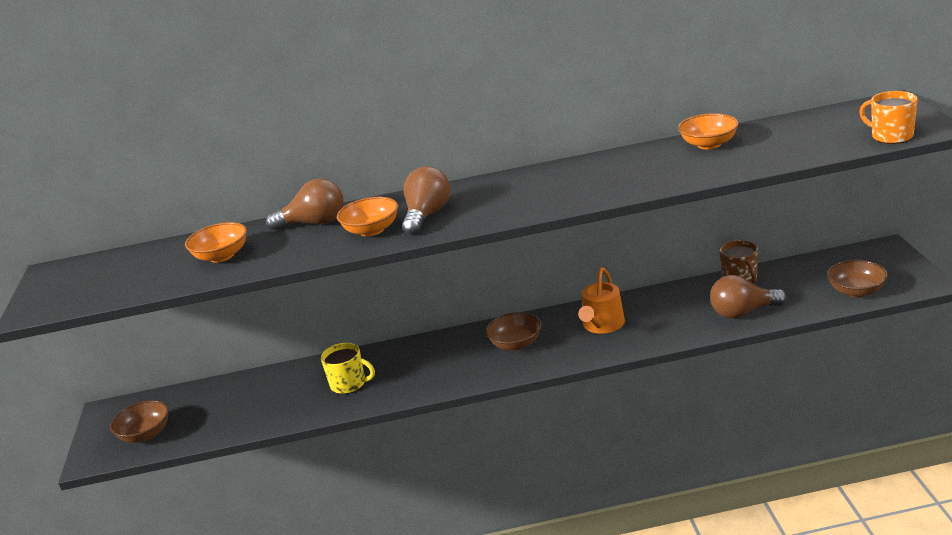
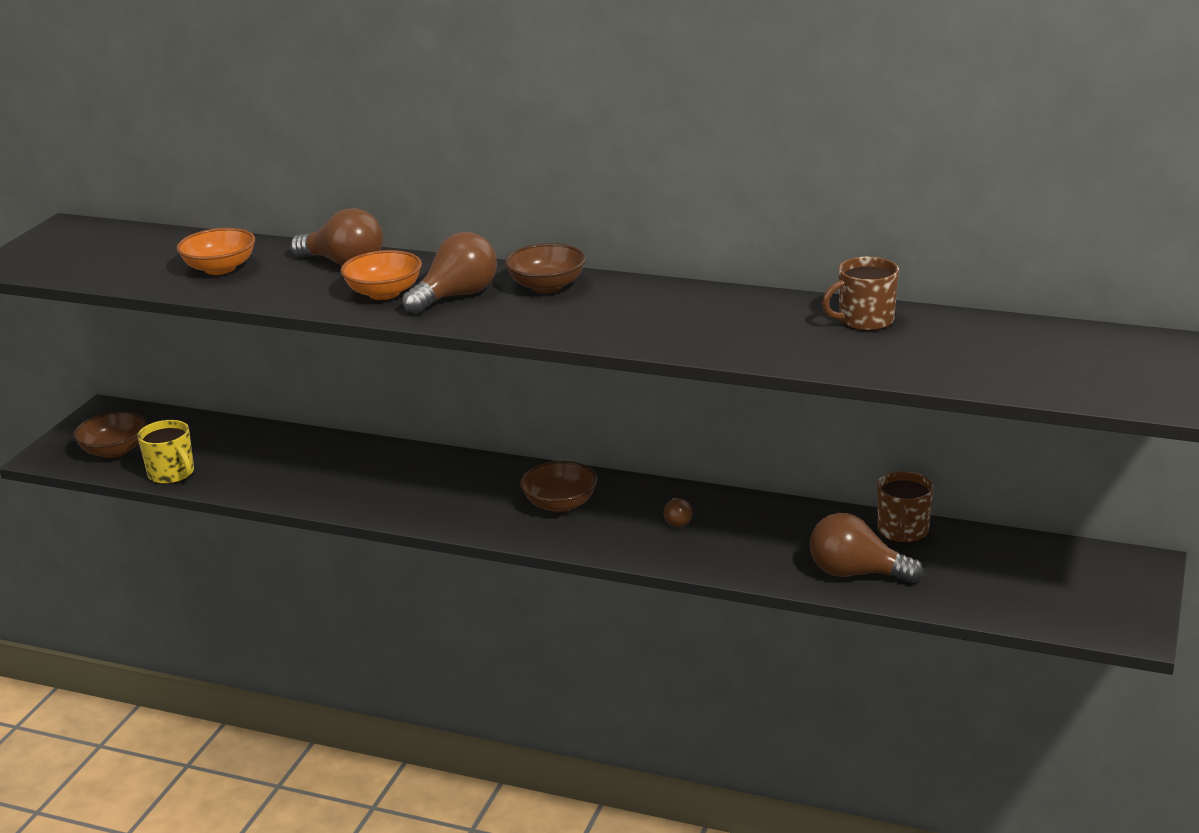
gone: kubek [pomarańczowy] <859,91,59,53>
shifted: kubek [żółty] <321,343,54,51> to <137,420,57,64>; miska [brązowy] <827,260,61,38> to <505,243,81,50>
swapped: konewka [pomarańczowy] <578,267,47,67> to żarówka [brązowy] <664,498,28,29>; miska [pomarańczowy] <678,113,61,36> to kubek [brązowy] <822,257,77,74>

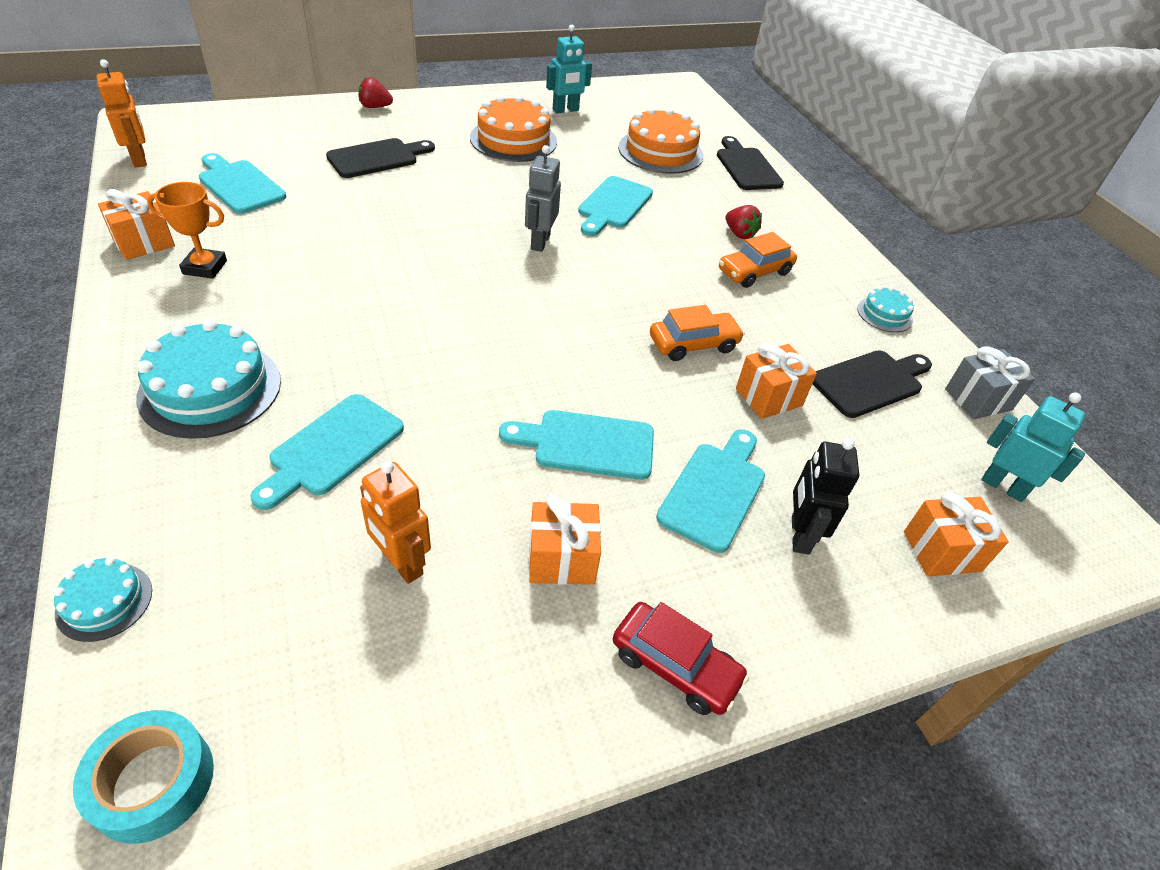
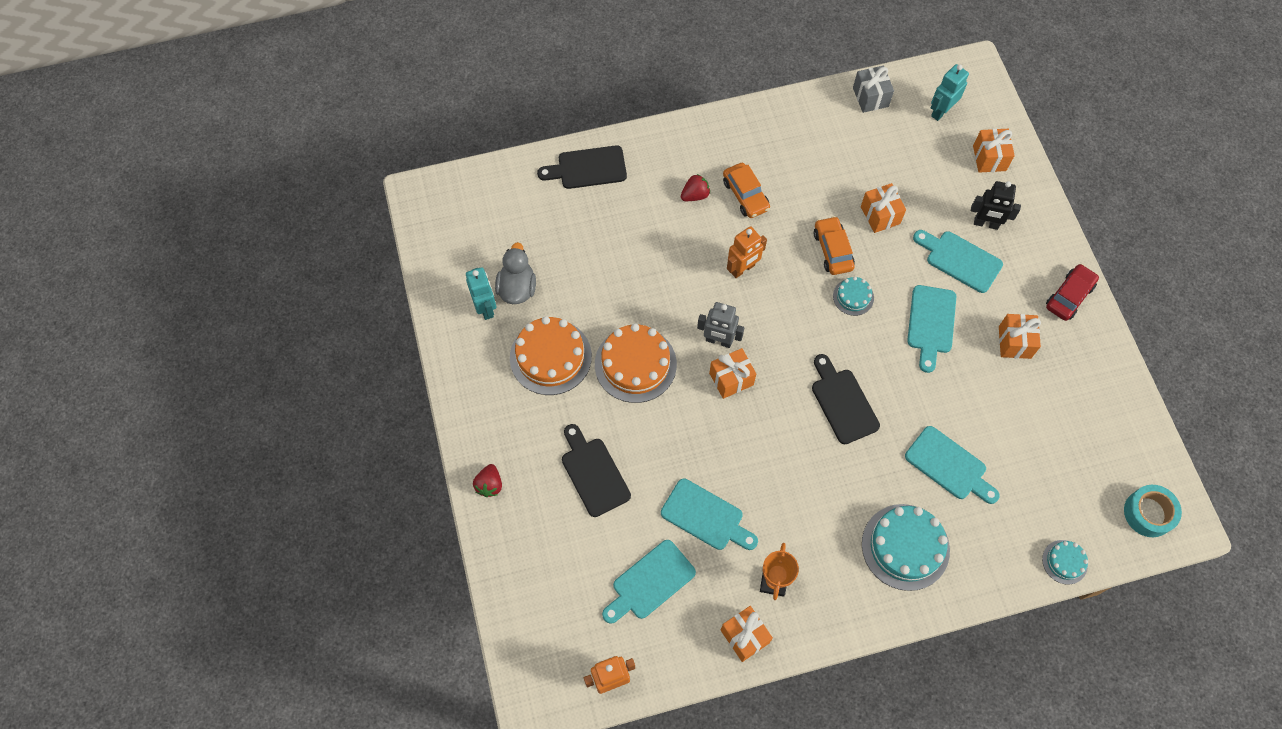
new: kaczka [szary] <495,242,41,62>; prezent [pomarańczowy] <709,348,47,51>
shifted: robot [pomarańczowy] <360,461,71,123> to <727,226,40,52>; deska do krojenia [turkusowy] <578,176,75,60> to <661,479,97,71>; tort [pomarańczowy] <618,107,85,67> to <595,323,82,80>; deska do krojenia [czarny] <813,350,119,68> to <812,354,68,90>; tort [turkusowy] <857,286,57,46> to <833,277,41,39>

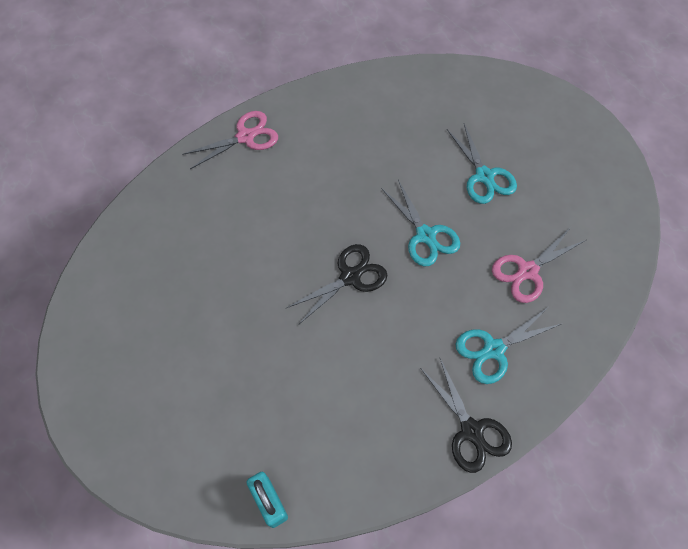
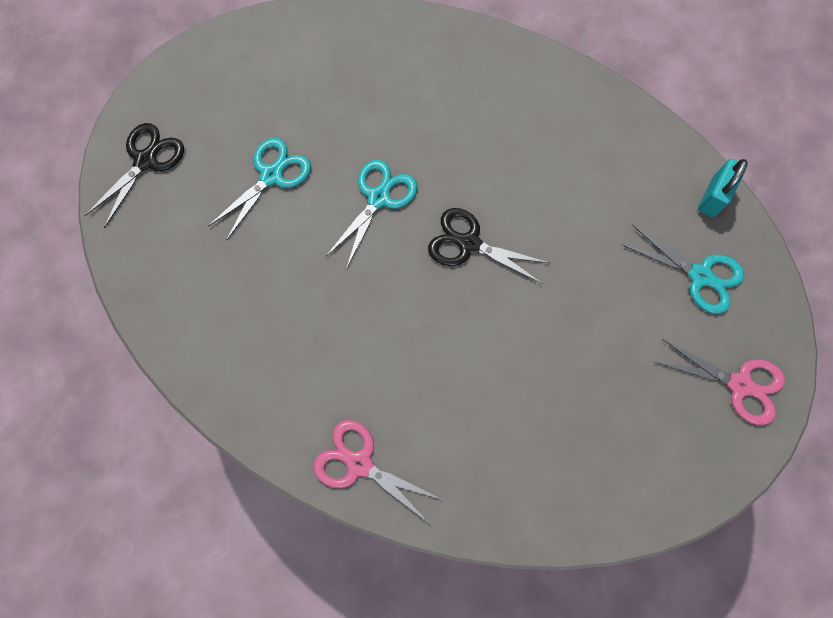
shifted: nożyczki [czarny] <421,358,91,115> to <85,123,99,105>; nożyczki [turkusowy] <456,307,105,77> to <621,225,123,89>; nożyczki [różowy] <492,227,94,76> to <655,339,130,86>

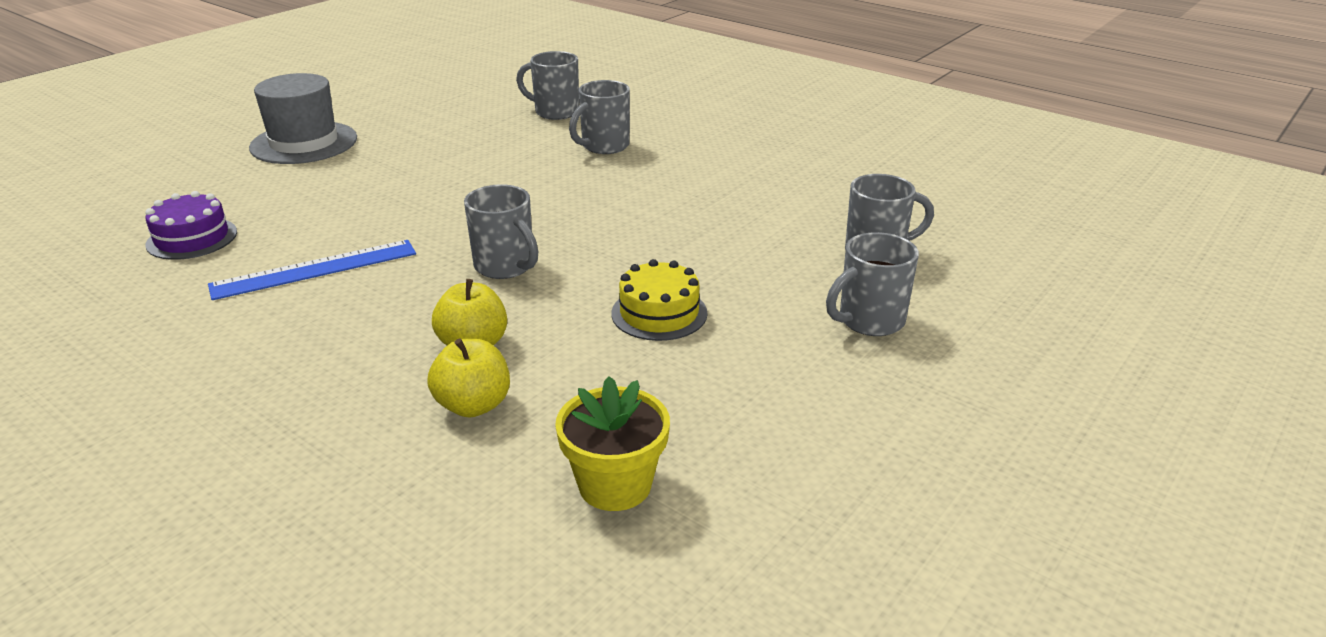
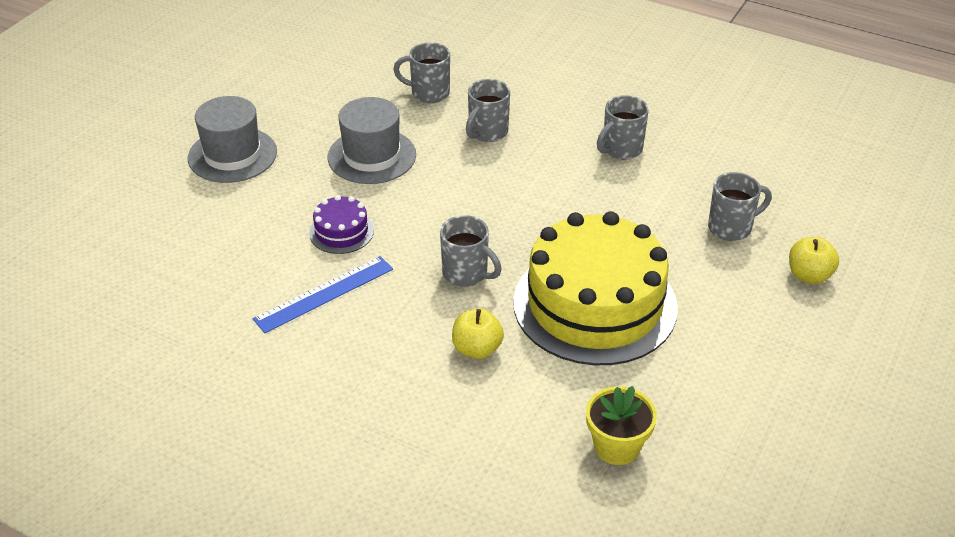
new: kapelusz [szary] <328,97,88,87>
shifted: tort [fioletowy] <145,191,92,69> to <309,195,65,59>; jabłko [żółty] <427,338,83,80> to <789,237,50,47>; kubek [szary] <826,232,93,104> to <597,95,52,65>
scaled: tort [żółty] <611,259,97,82> = <513,211,165,154> x2.38

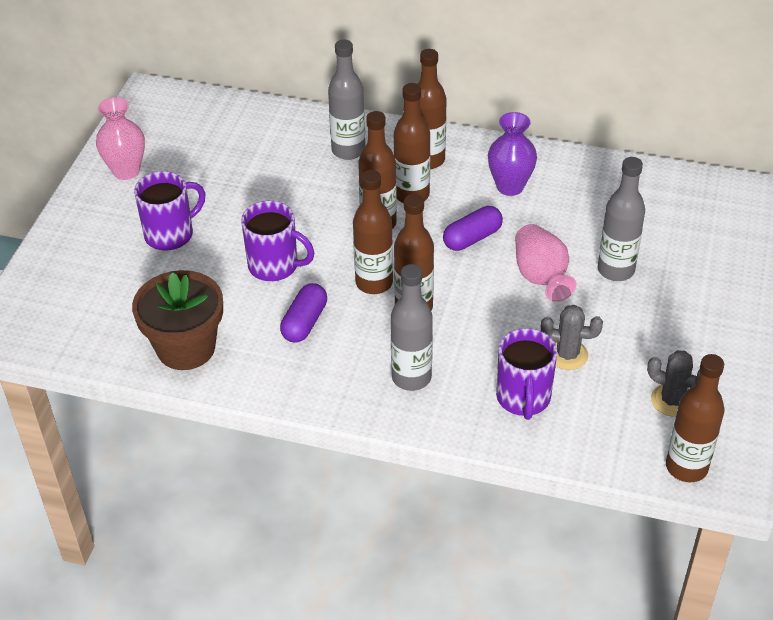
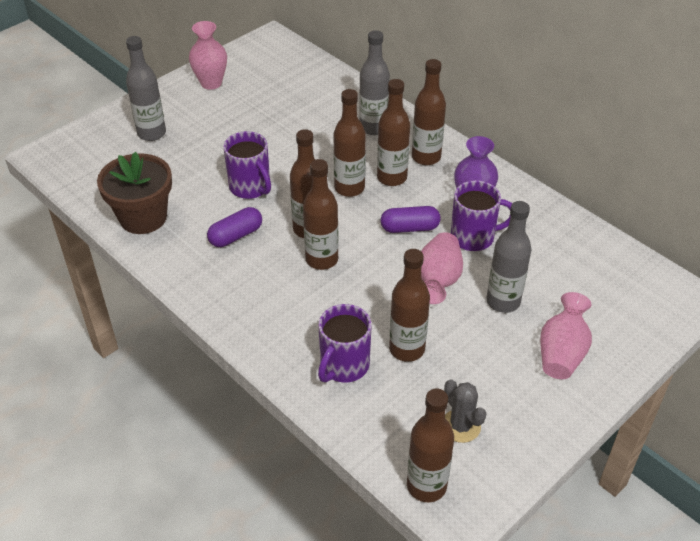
new: wazon [różowy] <540,292,52,87>
shifted: kubek [fioletowy] <134,171,72,80> to <451,180,61,71>; butelka [szary] <391,264,42,127> to <126,36,40,105>
swapped: kaktus [szary] <541,305,62,65> to butelka [brązowy] <389,249,41,113>

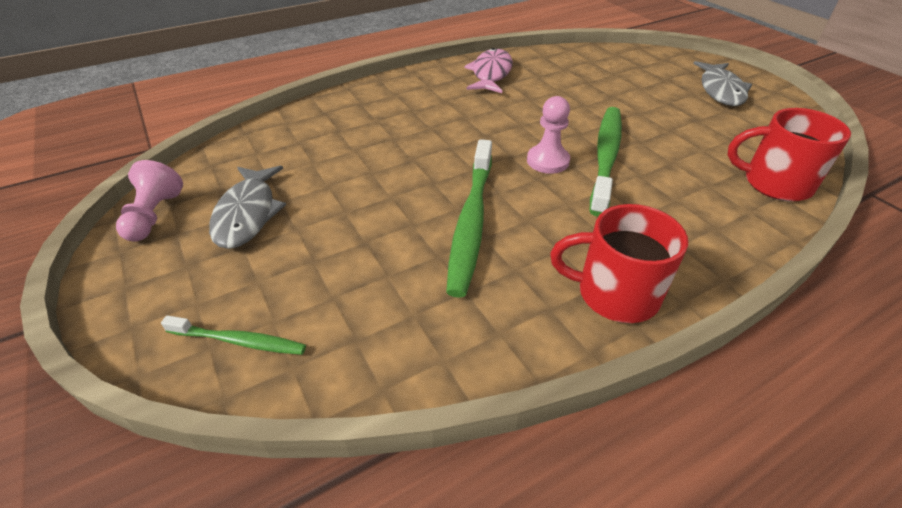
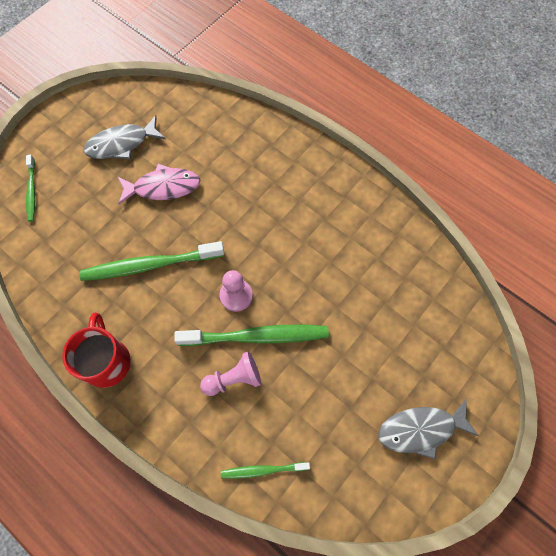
shifted: pionek [różowy] <116,160,67,82> to <200,351,61,45>; ryba [różowy] <465,48,48,45> to <118,164,82,40>
swapped: kubek [czerwony] <728,108,123,94> to szczoteczka do zębów [zielony] <221,462,89,17>

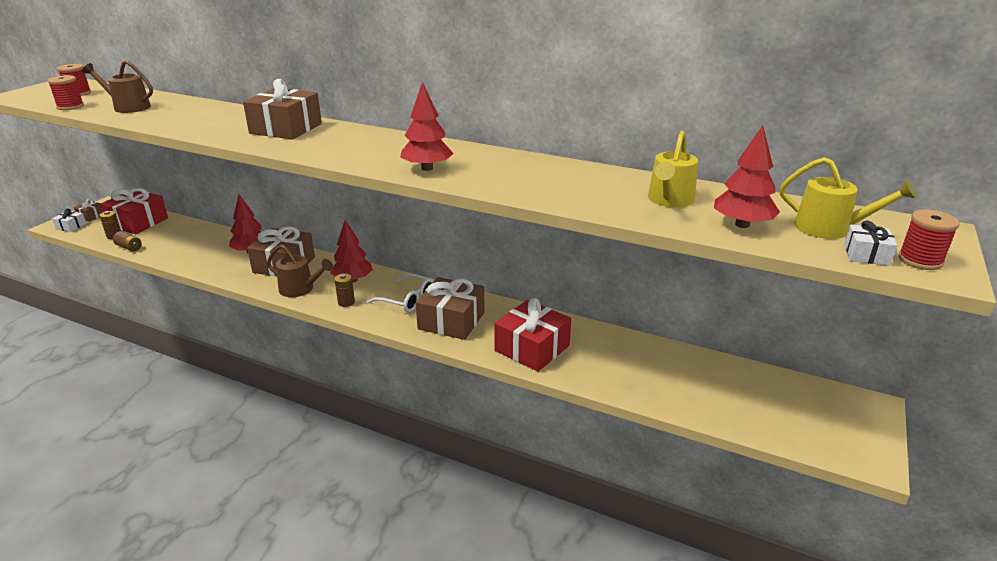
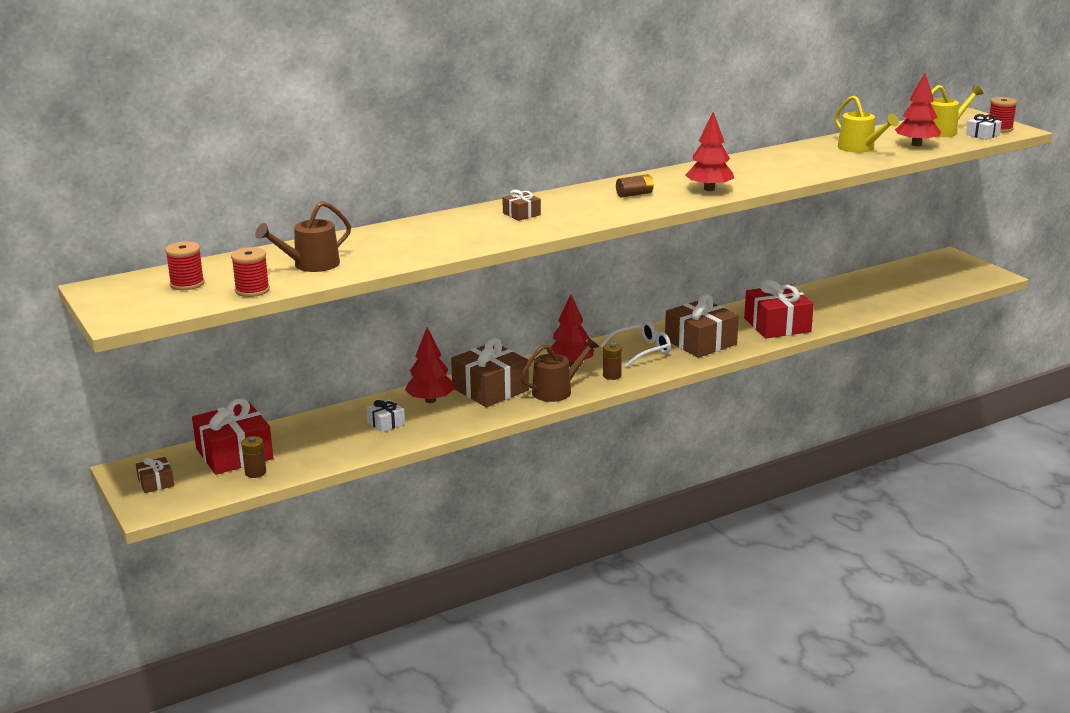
shifted: prezent [biały] <52,209,34,23> to <366,399,39,33>; bateria [brązowy] <113,231,29,21> to <616,174,37,24>
scaled: prezent [brązowy] <243,79,79,60> = <502,190,39,31> x0.48

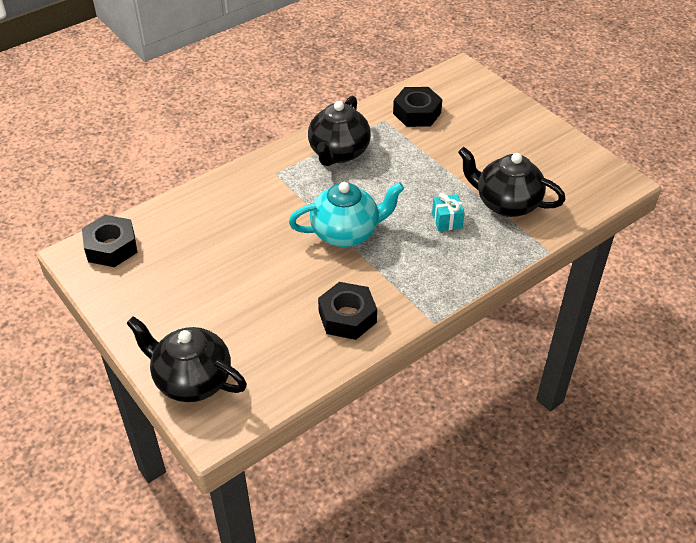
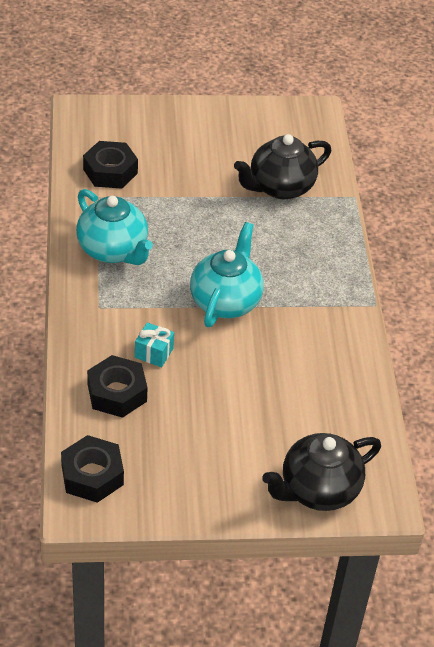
shifted: nakrętka [czarny] <318,282,59,58> to <87,355,61,63>; prezent [turkusowy] <432,193,33,38> to <135,322,39,45>
repainted: imbryk [czarny] <308,96,63,70> to imbryk [turkusowy] <76,189,77,76>

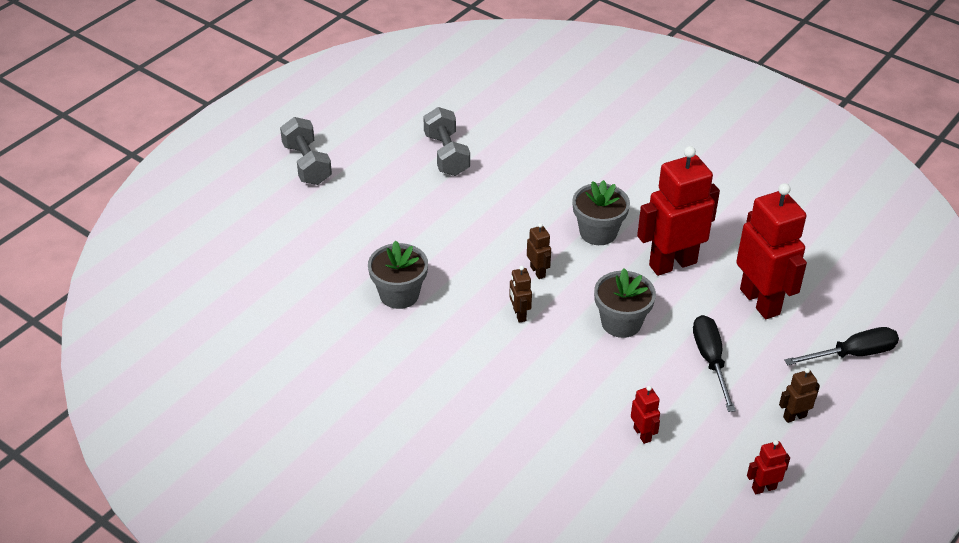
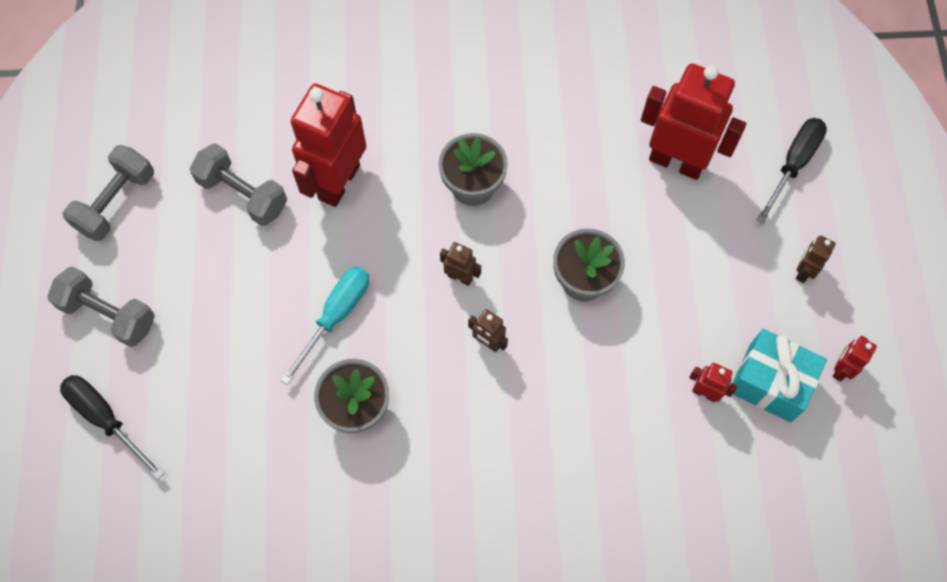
new: hantel [szary] <63,145,91,96>; śrubokręt [turkusowy] <280,267,89,118>; prezent [turkusowy] <733,329,94,93>
shifted: robot [czerwony] <637,146,83,130> to <291,84,75,123>; śrubokręt [czarny] <693,315,43,97> to <60,375,104,105>

